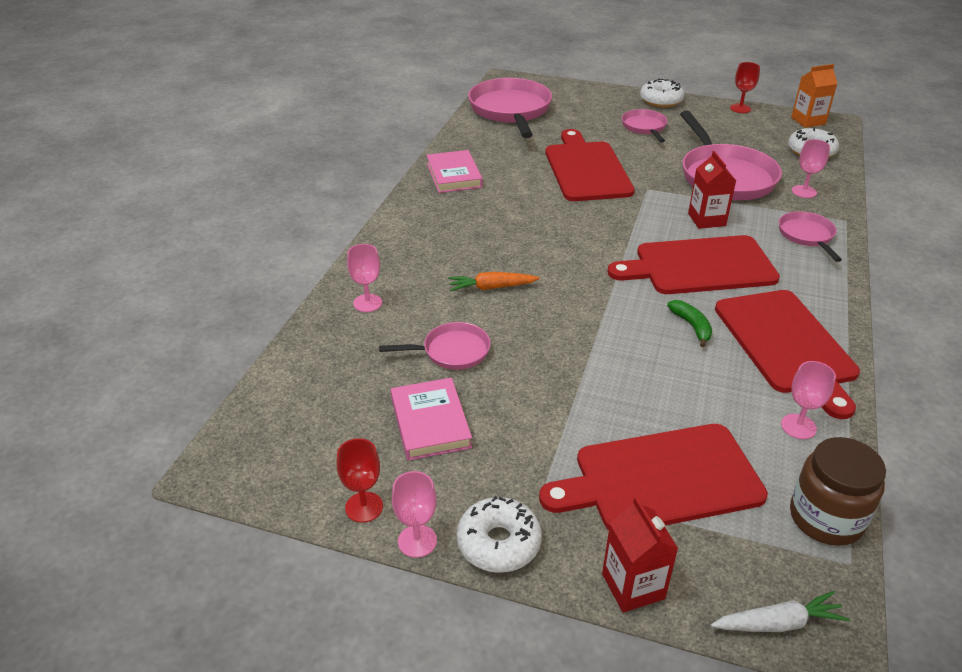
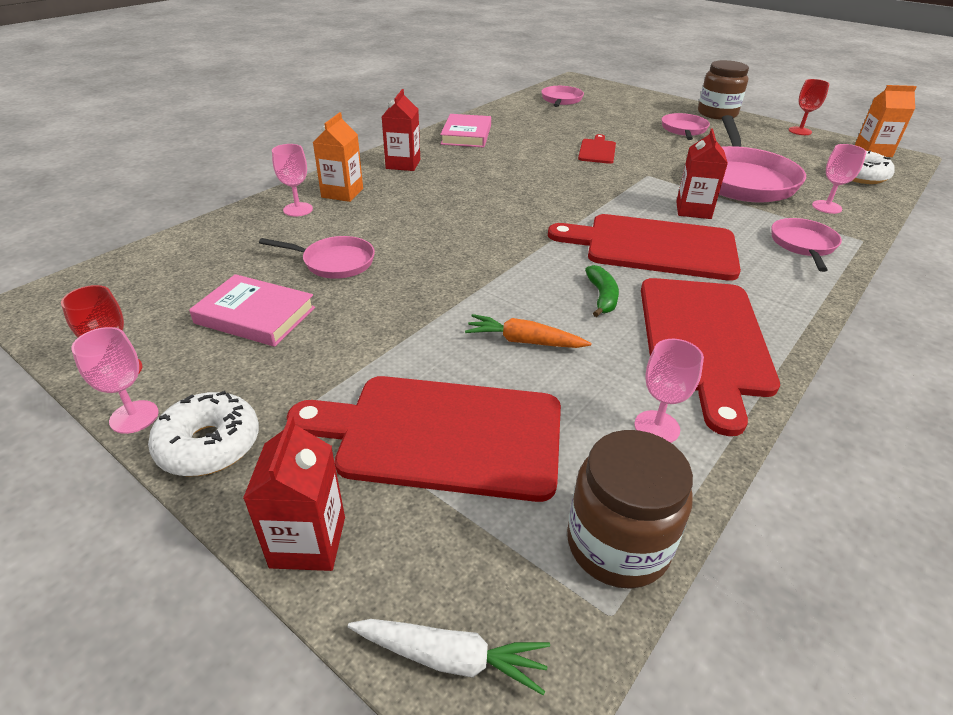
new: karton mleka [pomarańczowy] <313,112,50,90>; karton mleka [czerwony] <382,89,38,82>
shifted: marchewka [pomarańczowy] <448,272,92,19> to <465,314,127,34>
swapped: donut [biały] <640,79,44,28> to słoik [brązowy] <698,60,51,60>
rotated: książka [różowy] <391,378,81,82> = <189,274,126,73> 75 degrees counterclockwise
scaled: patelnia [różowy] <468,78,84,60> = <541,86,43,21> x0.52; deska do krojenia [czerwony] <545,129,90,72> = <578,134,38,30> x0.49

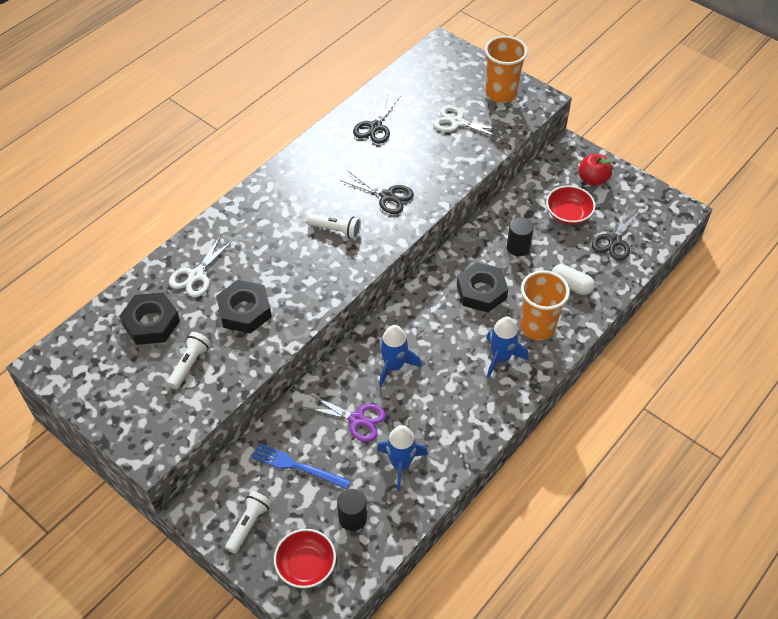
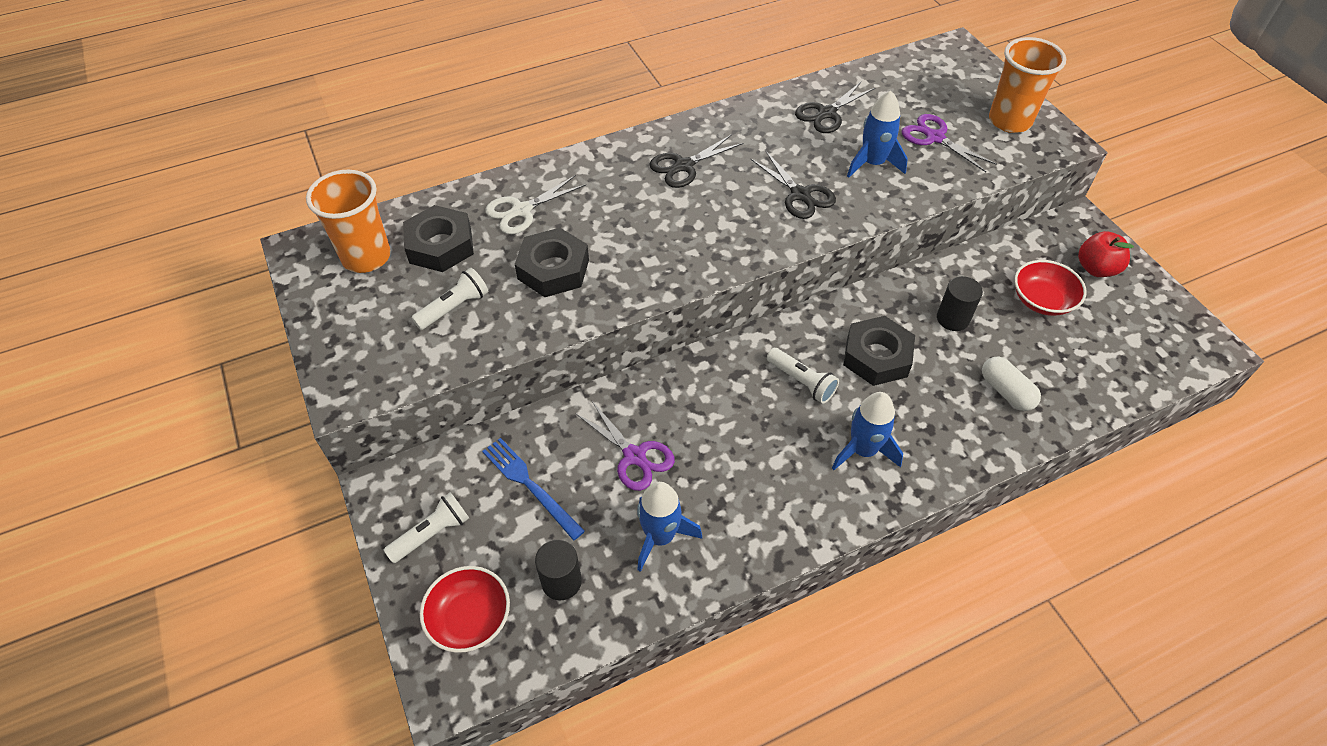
shifted: latarka [biały] <307,214,54,25> to <767,348,72,56>; rakieta [niebieski] <379,325,43,62> to <847,91,61,87>; szklanka [pomarańczowy] <520,270,50,70> to <306,170,85,103>; nożyczki [czarny] <592,206,48,55> to <649,134,95,54>
repainted: nożyczki [biały] <433,106,72,33> to nożyczki [fioletowy] <901,114,96,58>

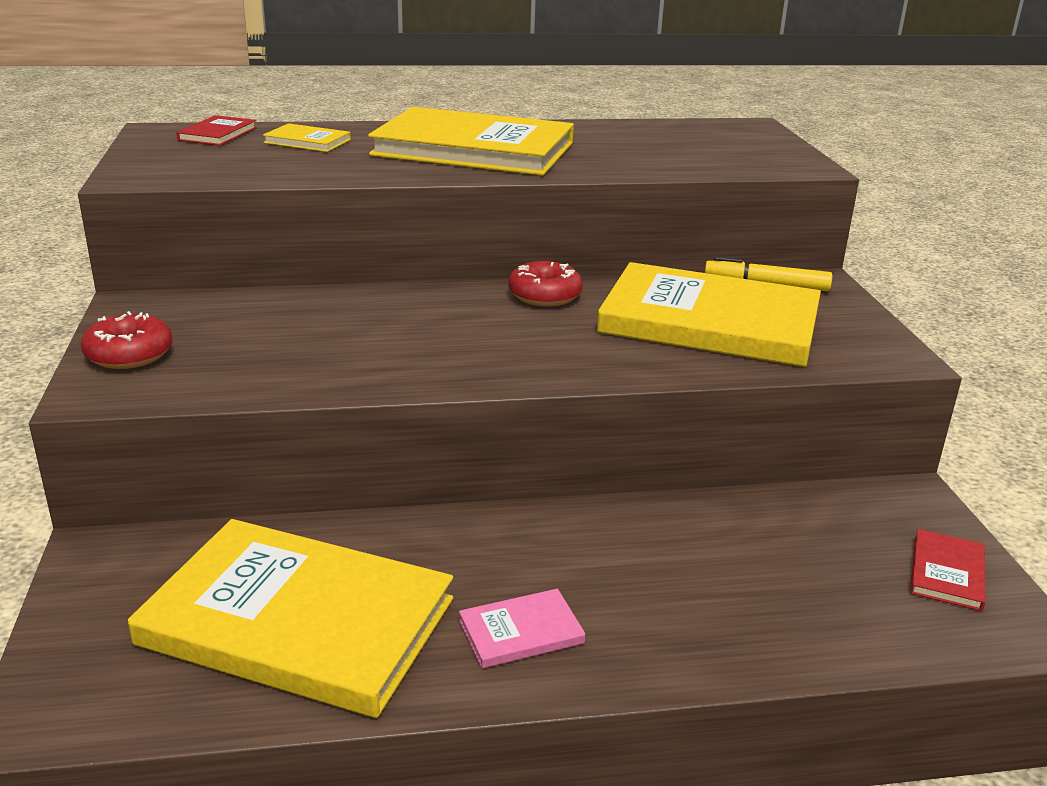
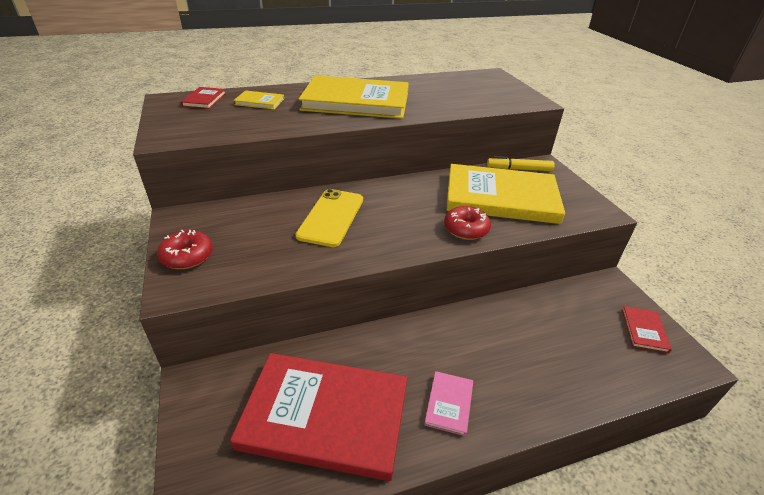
new: telefon [żółty] <295,189,68,58>
shifted: donut [czerwony] <508,261,75,46> to <444,206,47,34>
repainted: książka [żółty] <128,519,325,199> to książka [czerwony] <230,353,177,128>
rotated: książka [różowy] <459,589,126,79> = <424,371,49,65> 45 degrees counterclockwise

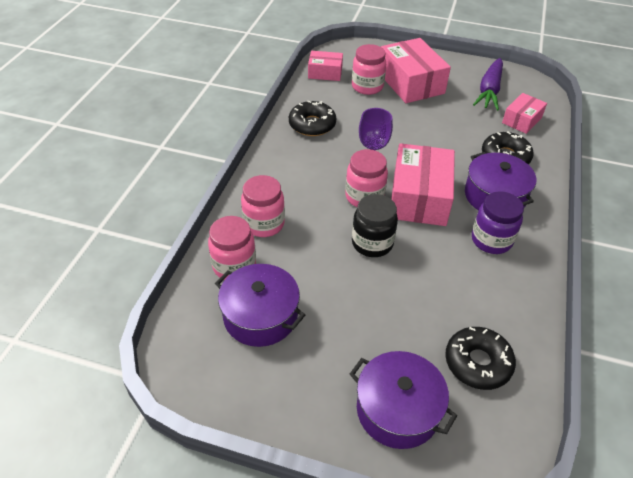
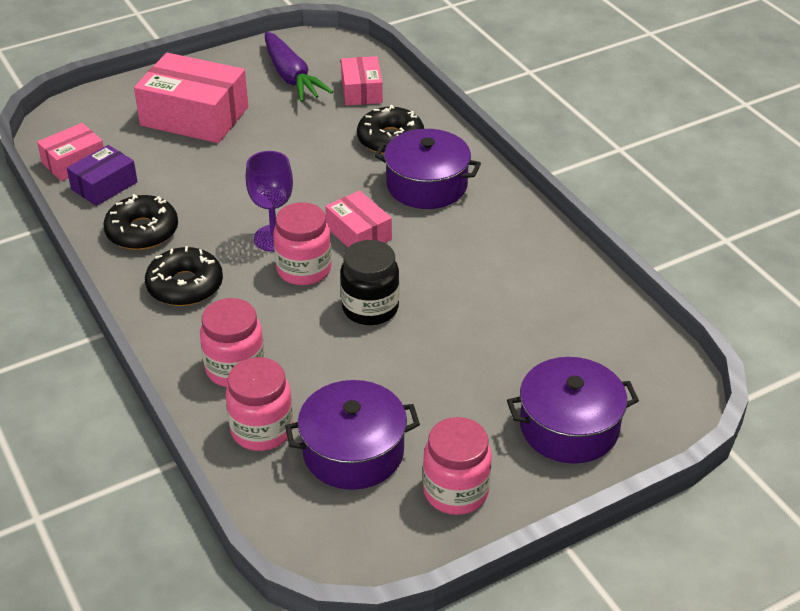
gone: słoik [fioletowy] <472,191,52,63>
new: pudełko [fioletowy] <67,145,71,61>
shifted: słoik [różowy] <352,44,34,51> to <423,417,69,98>; donut [czarny] <445,327,71,63> to <145,246,78,60>
scaled: pudełko [różowy] <391,143,64,83> = <325,191,67,56> x0.56

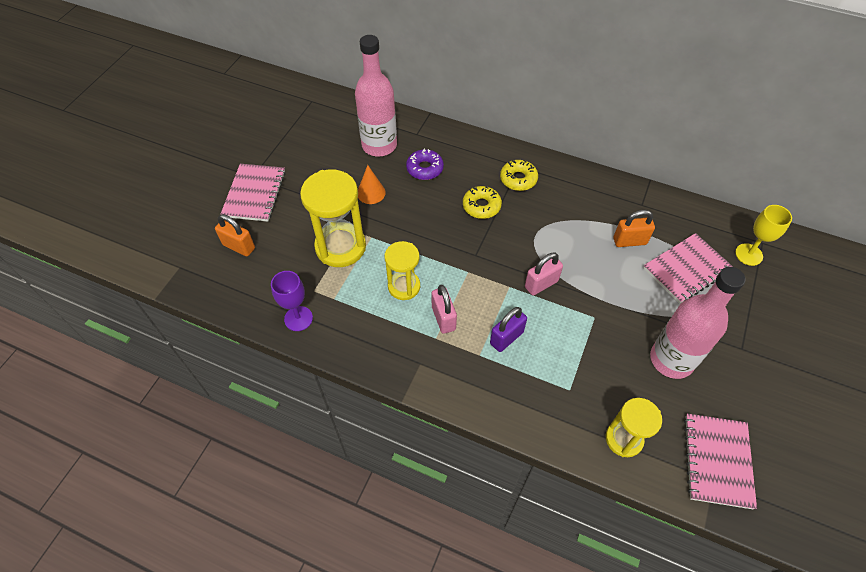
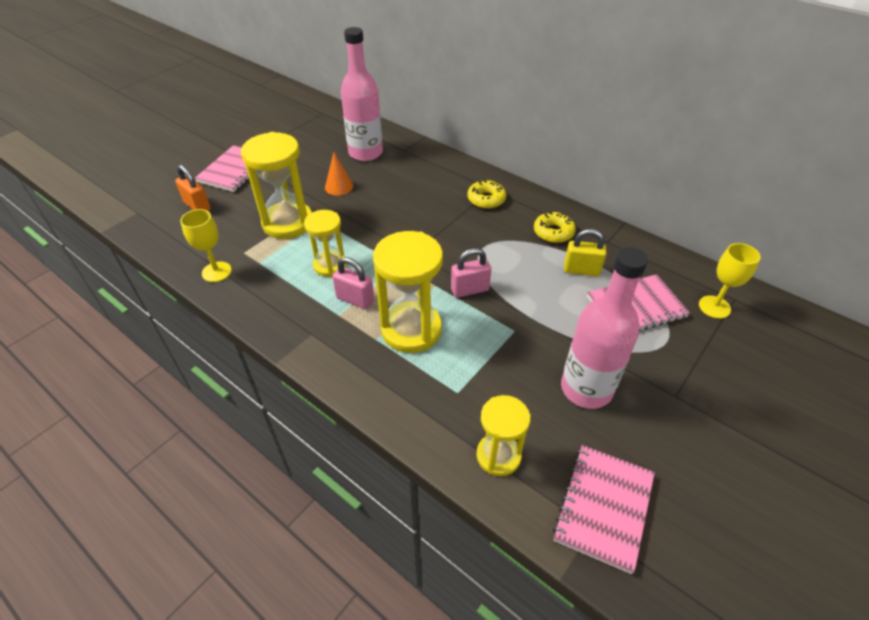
gone: donut [fioletowy] <406,148,38,32>
shifted: donut [żółty] <463,186,39,33> to <534,212,42,31>
swapped: kłódka [fioletowy] <490,307,37,45> to klepsydra [żółty] <373,231,70,122>
repainted: kielich [fioletowy] <271,271,42,60> to kielich [żółty] <180,209,52,73>; kłódka [pomarańczowy] <613,210,42,37> to kłódka [żółty] <564,229,43,47>
rotated: kłódka [różowy] <432,285,25,49> = <332,257,42,52> 60 degrees counterclockwise

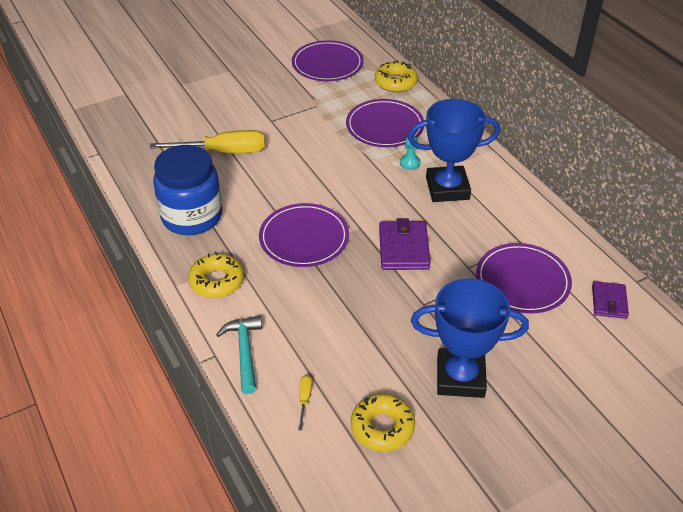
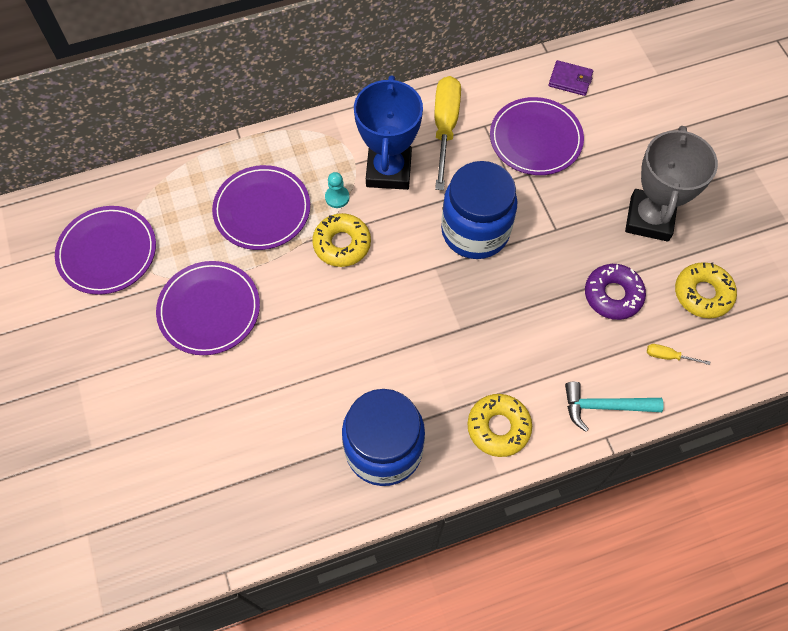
new: donut [fioletowy] <585,264,61,56>
shifted: śrubokręt [żółty] <150,130,115,23> to <435,76,26,114>; talerz [fioletowy] <259,203,90,64> to <156,261,104,94>; donut [żółty] <375,60,43,32> to <312,213,59,54>
swapped: portfel [fioletowy] <379,218,52,52> to słoik [niebieski] <441,161,77,98>
repainted: puchar [niebieski] <411,278,118,120> to puchar [szary] <625,126,93,116>

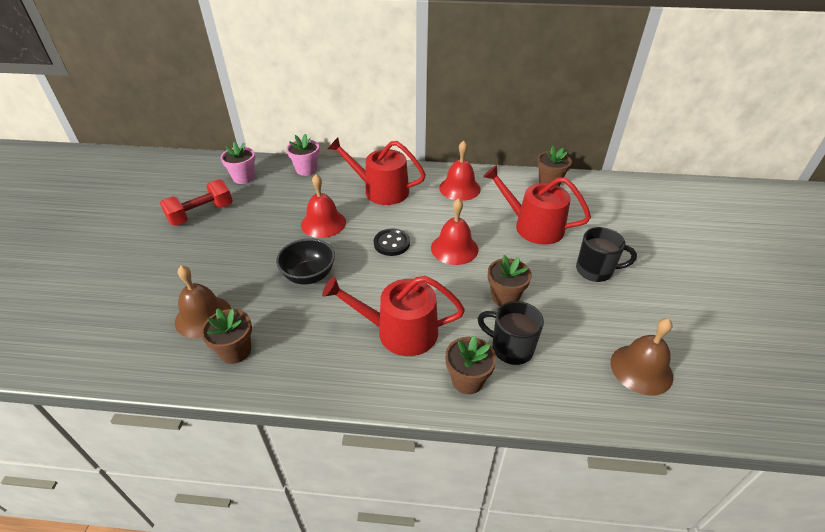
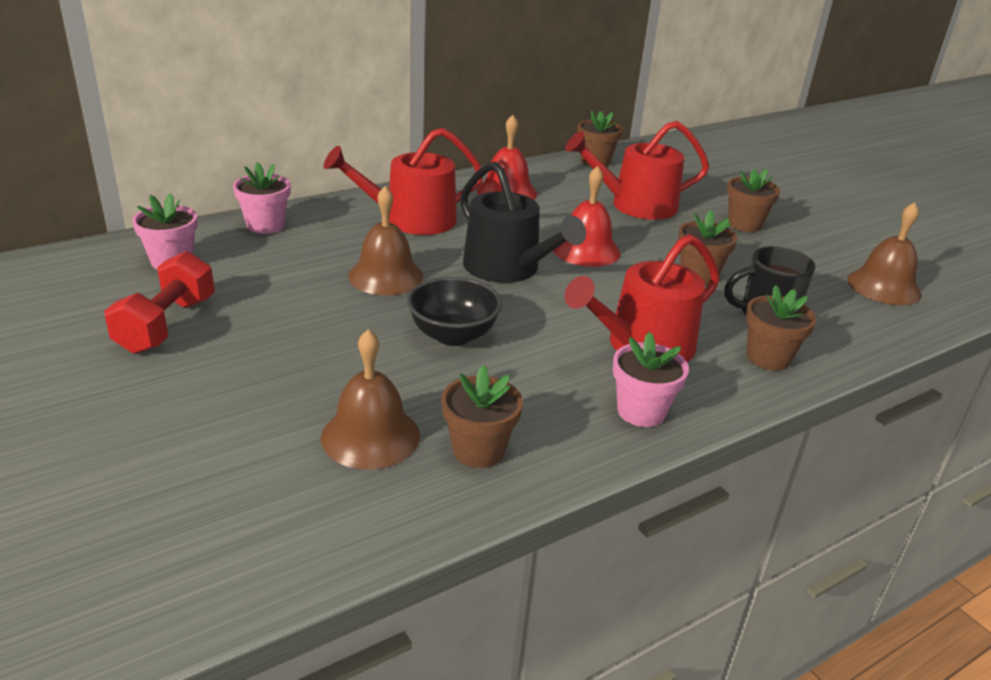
new: doniczka [różowy] <613,332,76,95>
swapped: guzik [czarny] <374,228,36,28> to konewka [czarny] <460,161,126,122>; kubek [czarny] <576,227,61,55> to doniczka [brązowy] <727,169,53,63>
repainted: dzwonek [czerwony] <301,174,45,64> to dzwonek [brązowy] <348,186,76,109>

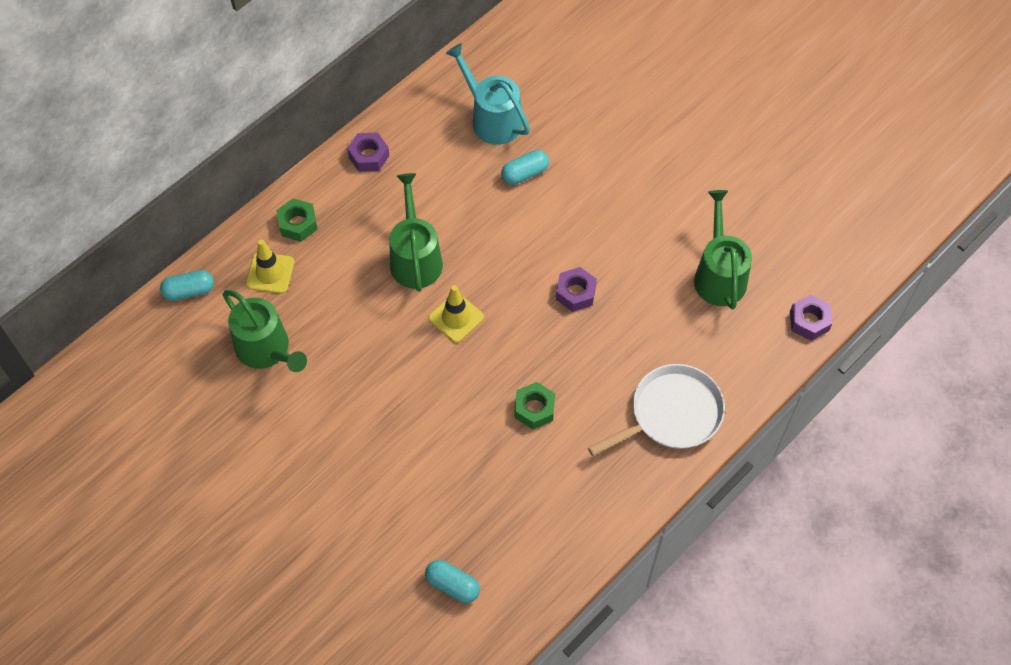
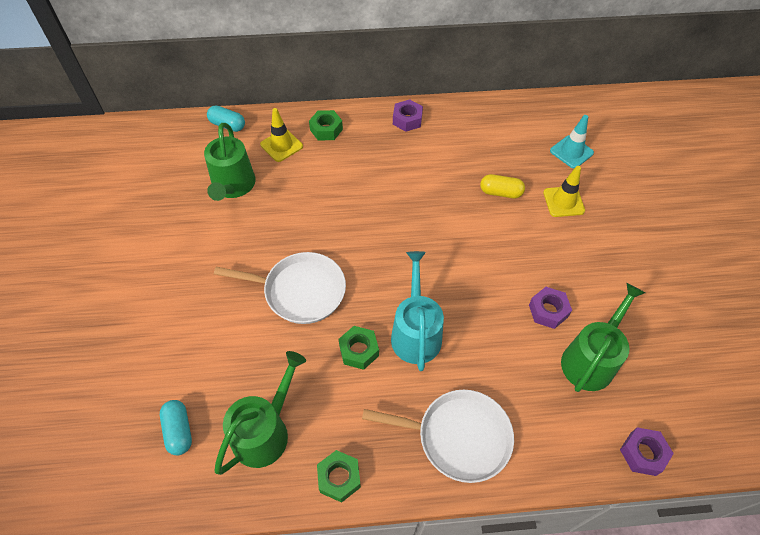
new: patelnia [biały] <214,252,132,72>; nakrętka [zielony] <317,450,44,53>; pachołek [turkusowy] <550,115,44,53>
shifted: konewka [zielony] <389,173,54,119> to <214,351,92,124>; pachołek [żółty] <428,285,56,58> to <543,166,42,51>; konewka [turkusowy] <445,43,85,102> to <391,251,53,120>; nakrętka [fioletowy] <556,267,41,45> to <529,287,43,42>
repainted: kapsułka [turkusowy] <501,150,48,35> to kapsułka [żółty] <480,174,45,24>

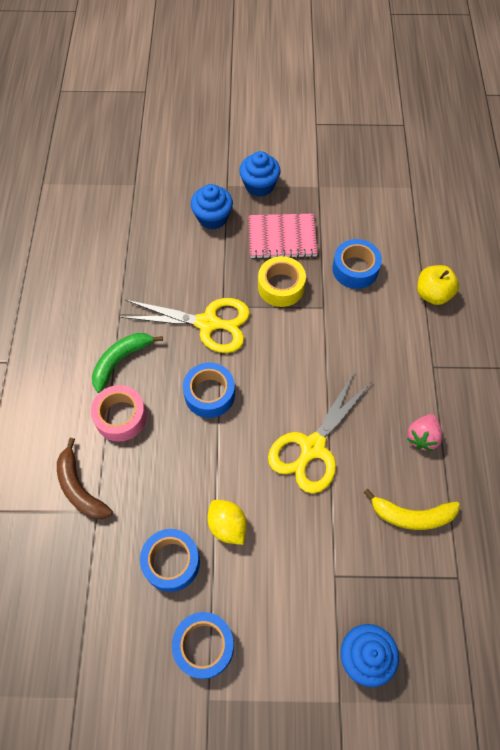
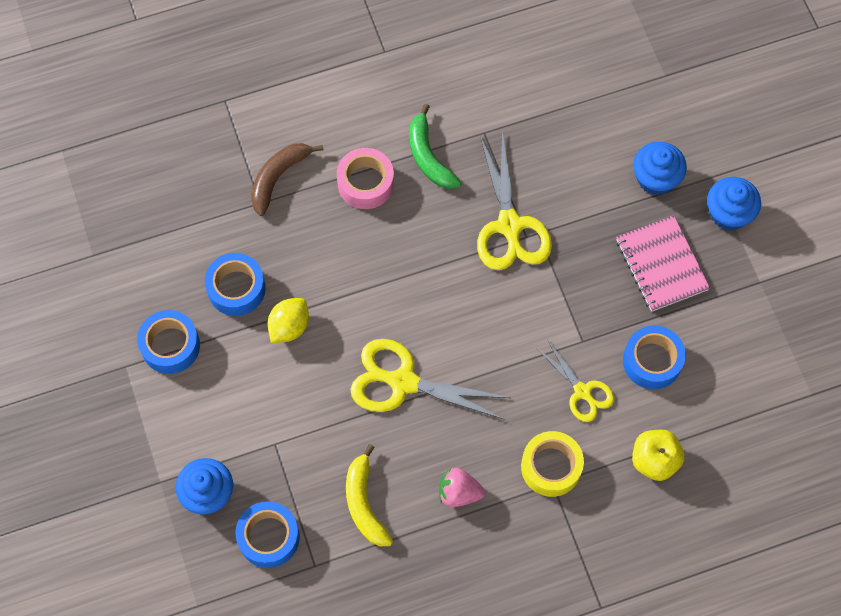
new: nożyczki [żółty] <536,339,78,83>
shifted: taśma klejąca [niebieski] <183,362,52,56> to <235,501,65,67>; taśma klejąca [żółty] <258,256,48,51> to <521,431,63,66>
rotated: banan [zielony] <92,333,71,60> = <409,104,52,85> 135 degrees counterclockwise

